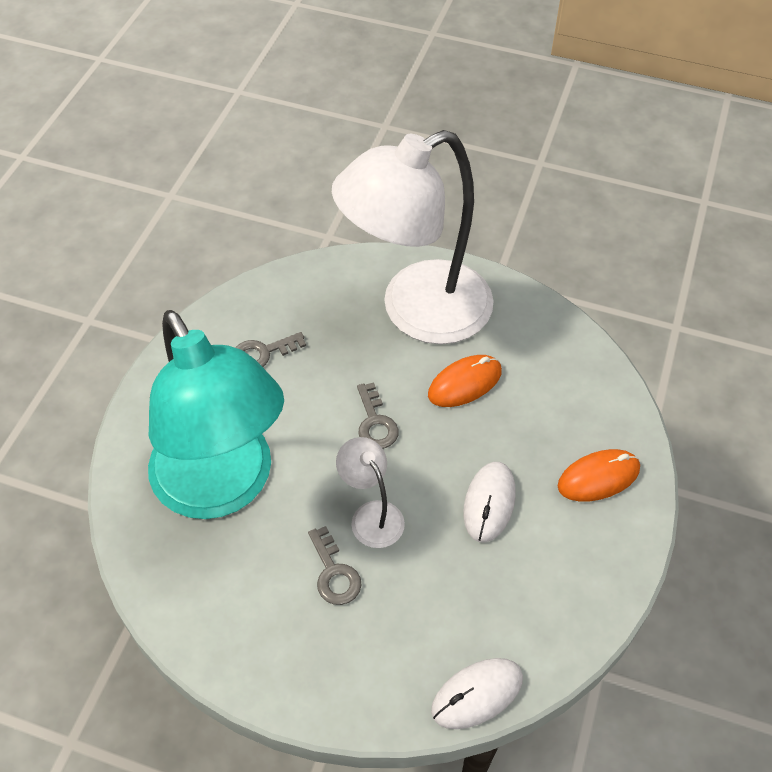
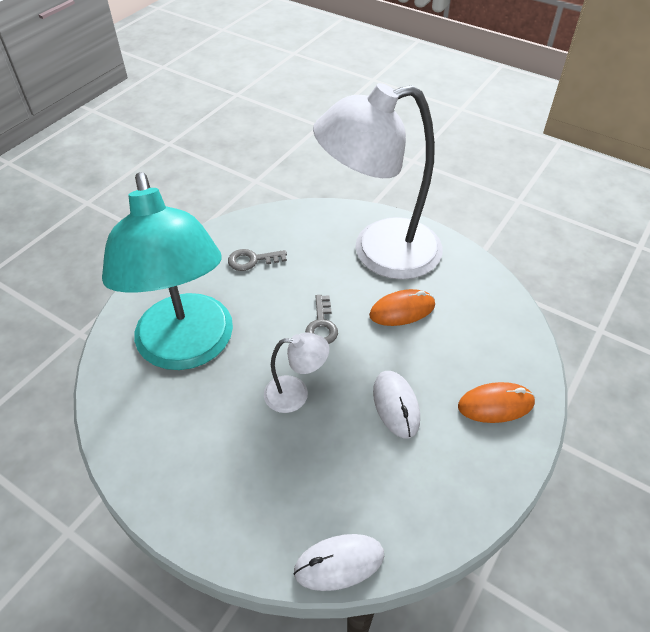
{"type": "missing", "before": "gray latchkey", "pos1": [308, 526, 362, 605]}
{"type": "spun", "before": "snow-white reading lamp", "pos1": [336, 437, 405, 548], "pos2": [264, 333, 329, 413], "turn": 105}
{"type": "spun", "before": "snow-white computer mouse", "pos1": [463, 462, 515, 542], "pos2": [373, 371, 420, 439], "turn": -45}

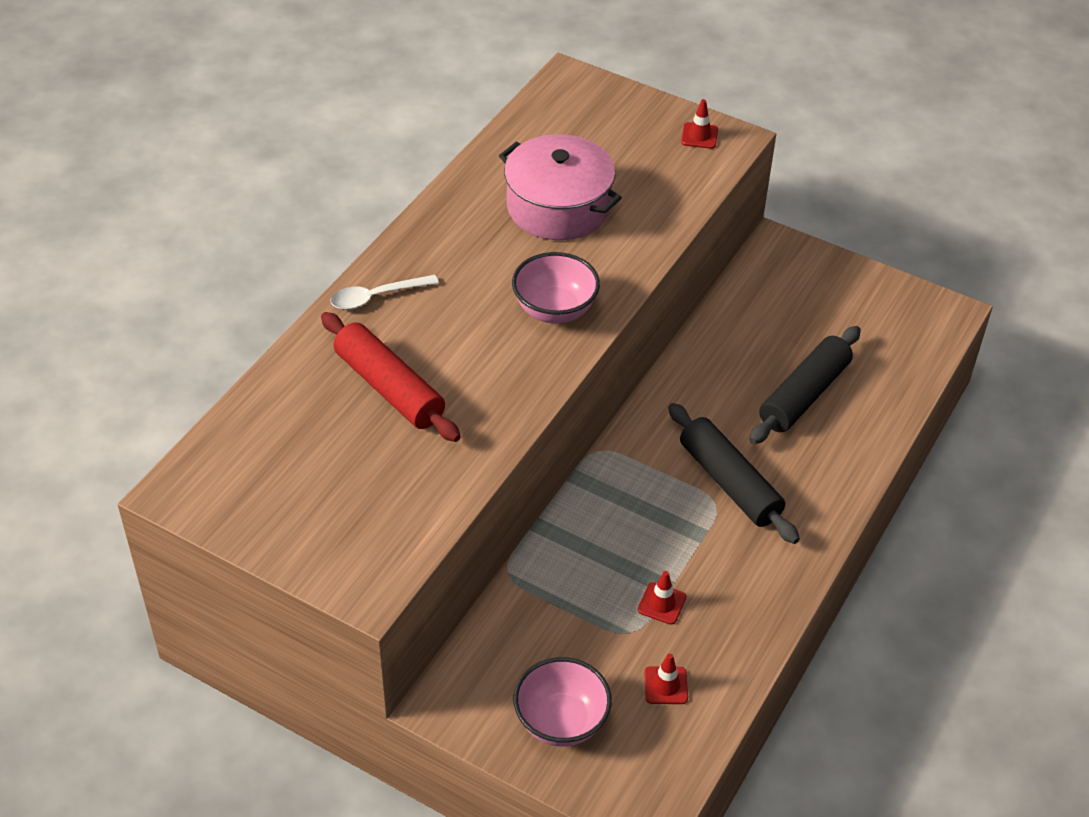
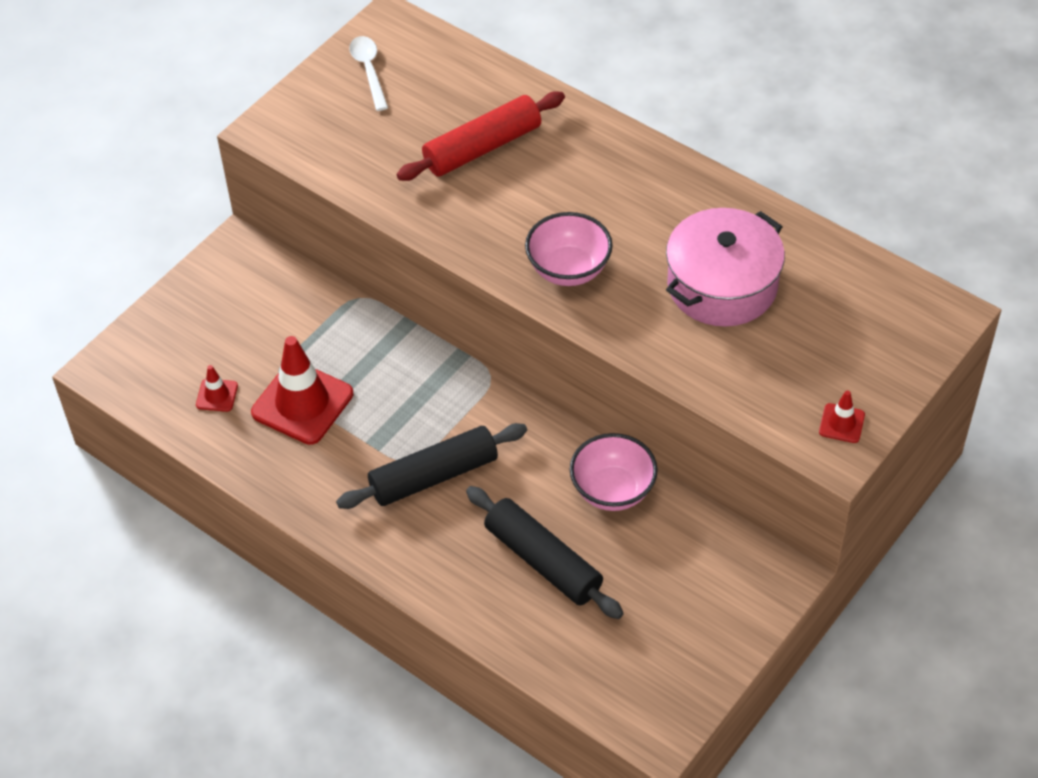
{"type": "relocated", "before": "snow-white spoon", "pos1": [331, 275, 439, 310], "pos2": [349, 36, 388, 111]}
{"type": "relocated", "before": "pink serving bowl", "pos1": [514, 657, 612, 746], "pos2": [570, 433, 658, 511]}
{"type": "size", "before": "scarlet safety cone", "pos1": [638, 571, 686, 625], "pos2": [251, 336, 353, 445], "scale": 2.16}

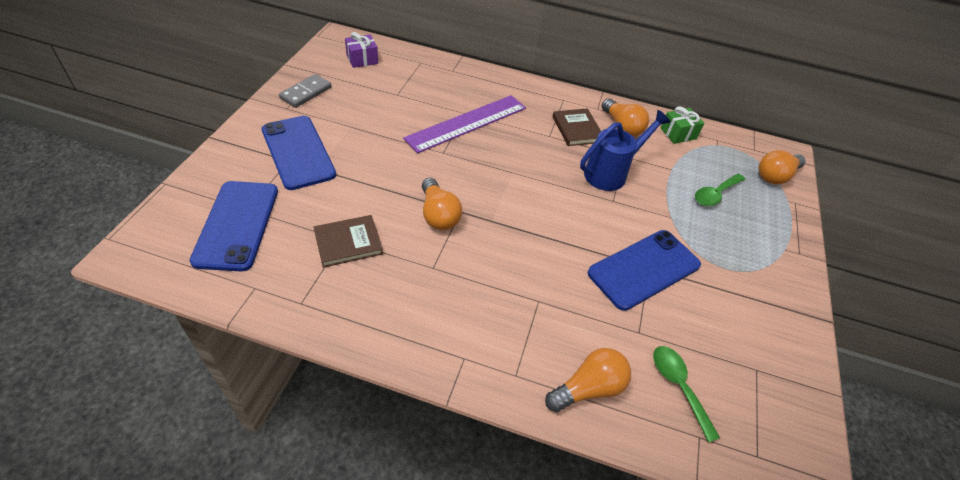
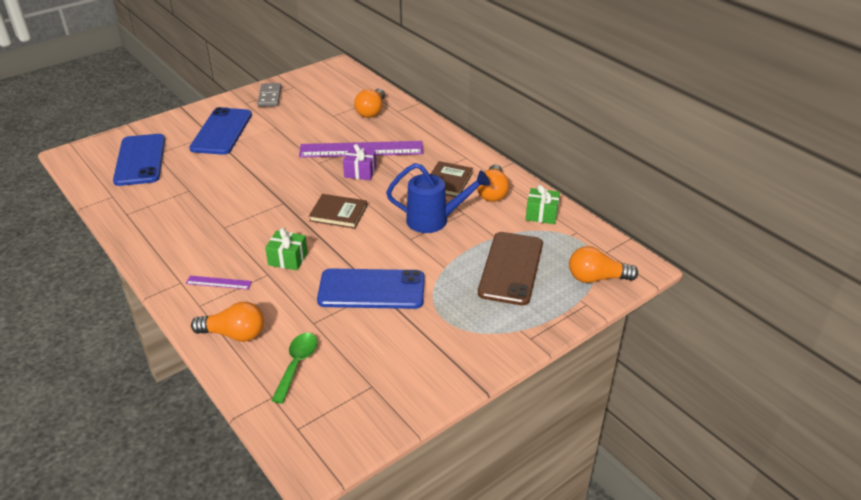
{"type": "spun", "before": "blue smartphone", "pos1": [190, 181, 278, 271], "pos2": [113, 134, 165, 186], "turn": -45}
{"type": "spun", "before": "gray domino tile", "pos1": [279, 74, 332, 108], "pos2": [258, 83, 282, 107], "turn": -75}
{"type": "relocated", "before": "brown hardcover", "pos1": [314, 215, 383, 268], "pos2": [309, 194, 367, 229]}
{"type": "relocated", "before": "violet gift", "pos1": [345, 32, 378, 68], "pos2": [343, 144, 377, 180]}
{"type": "relocated", "before": "orange lightbulb", "pos1": [422, 178, 462, 230], "pos2": [354, 89, 385, 118]}
{"type": "exchanged", "before": "emerald spoon", "after": "brown smartphone", "pos1": [695, 174, 745, 206], "pos2": [478, 232, 543, 305]}
{"type": "appeared", "after": "violet measuring stick", "pos2": [186, 276, 252, 290]}
{"type": "appeared", "after": "emerald gift", "pos2": [265, 228, 308, 270]}

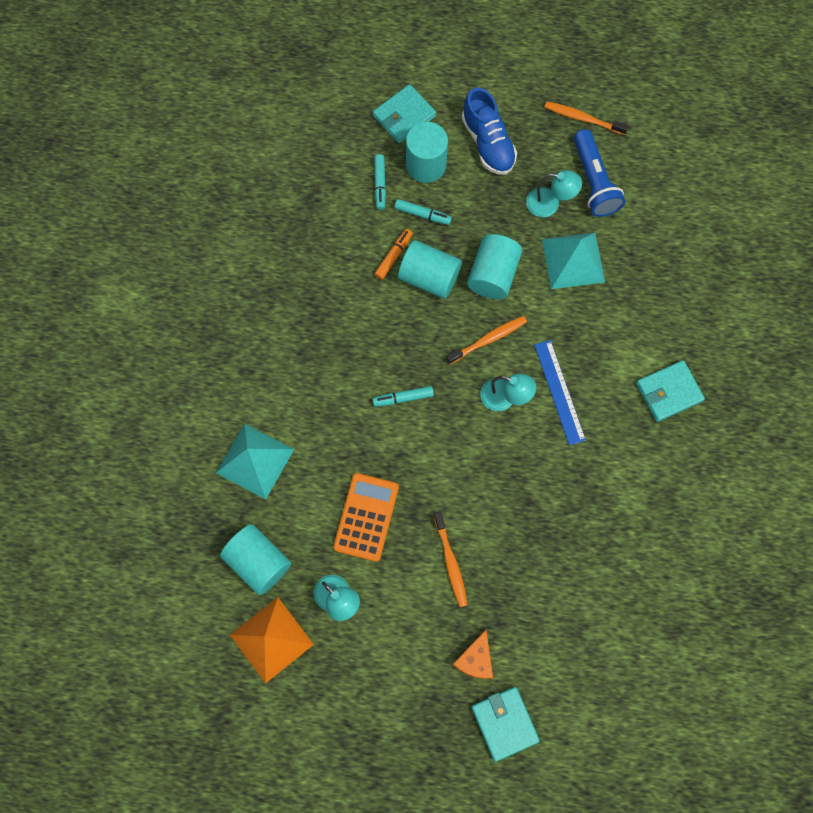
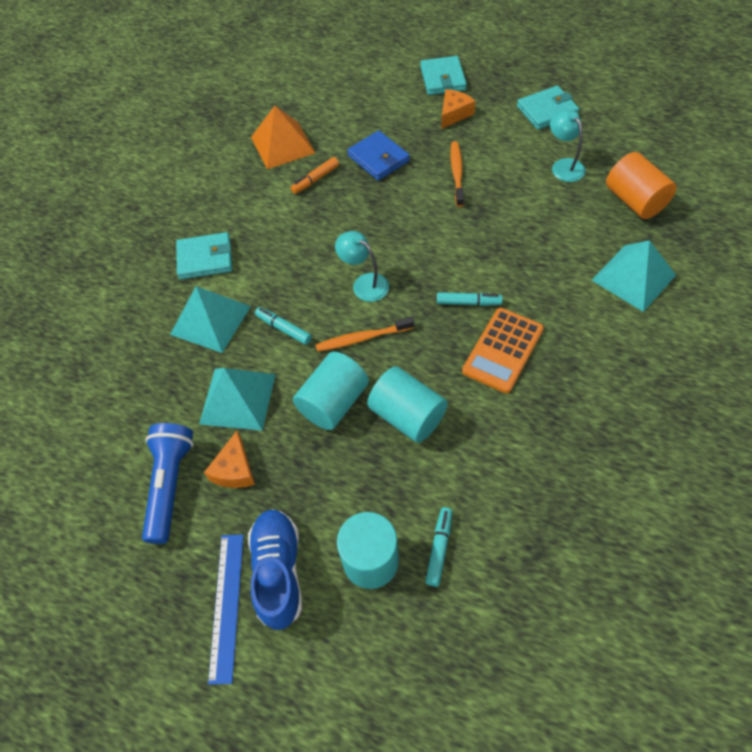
{"type": "colour", "before": "turquoise cylinder", "after": "orange cylinder", "pos1": [220, 524, 291, 595], "pos2": [606, 152, 677, 219]}
{"type": "relocated", "before": "orange solid pyramid", "pos1": [230, 597, 314, 683], "pos2": [251, 106, 315, 169]}
{"type": "relocated", "before": "orange adding machine", "pos1": [333, 473, 399, 562], "pos2": [462, 308, 544, 393]}
{"type": "relocated", "before": "turquoise wallet", "pos1": [373, 84, 436, 143], "pos2": [517, 86, 579, 130]}
{"type": "relocated", "before": "orange marker", "pos1": [374, 229, 413, 280], "pos2": [291, 157, 339, 194]}
{"type": "relocated", "before": "turquoise marker", "pos1": [395, 199, 452, 225], "pos2": [255, 307, 312, 345]}
{"type": "exchanged", "before": "turquoise reading lamp", "after": "orange piece of cheese", "pos1": [526, 170, 582, 217], "pos2": [204, 431, 255, 488]}
{"type": "relocated", "before": "blue measuring stick", "pos1": [534, 340, 586, 445], "pos2": [208, 534, 244, 685]}
{"type": "missing", "before": "orange tooth brush", "pos1": [545, 101, 628, 135]}
{"type": "appeared", "after": "turquoise solid pyramid", "pos2": [170, 286, 251, 353]}
{"type": "appeared", "after": "blue wallet", "pos2": [347, 130, 410, 181]}

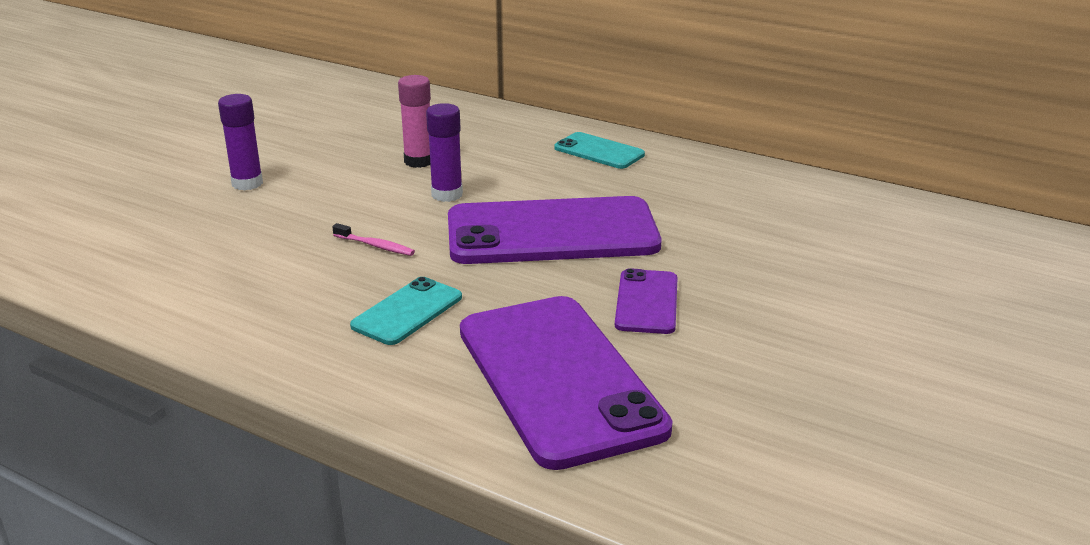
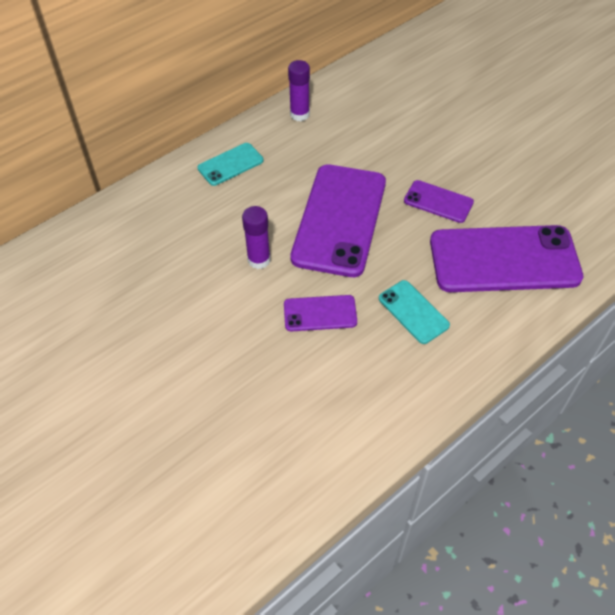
{"type": "relocated", "before": "violet glue stick", "pos1": [218, 94, 263, 190], "pos2": [288, 60, 310, 121]}
{"type": "exchanged", "before": "pink tooth brush", "after": "violet smartphone", "pos1": [332, 223, 415, 256], "pos2": [284, 295, 357, 332]}
{"type": "missing", "before": "pink glue stick", "pos1": [398, 75, 431, 168]}

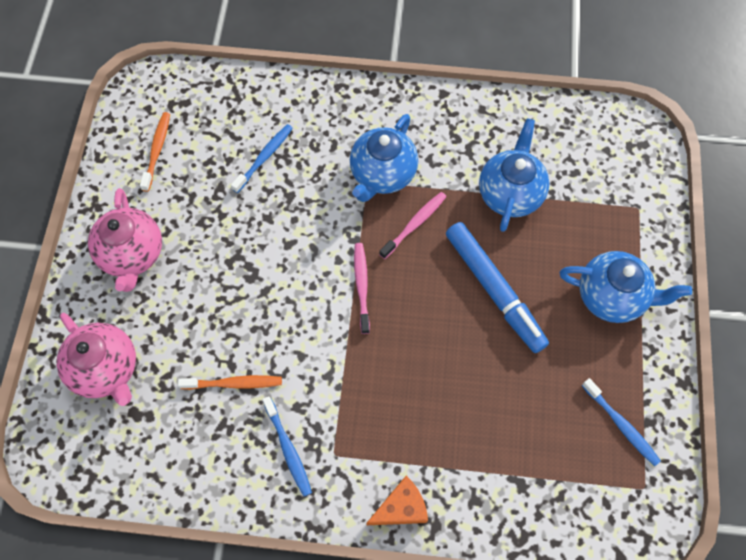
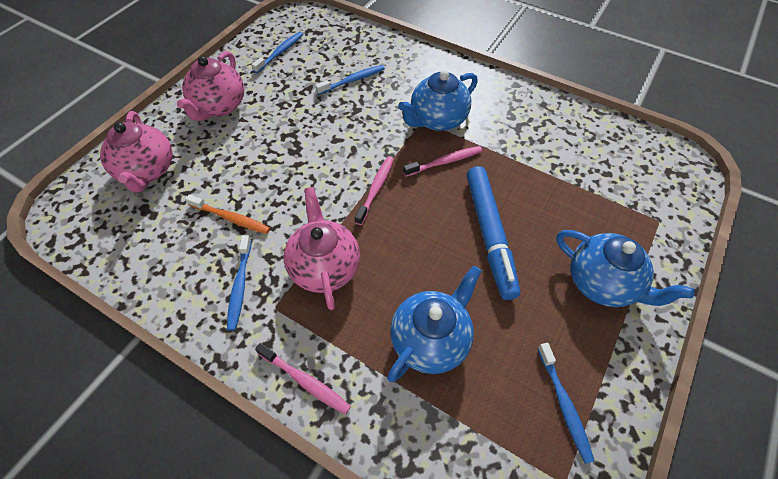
{"type": "colour", "before": "orange tooth brush", "after": "blue tooth brush", "pos1": [140, 112, 170, 192], "pos2": [252, 32, 303, 73]}
{"type": "exchanged", "before": "orange piece of cheese", "after": "pink tooth brush", "pos1": [366, 476, 428, 525], "pos2": [255, 343, 351, 415]}
{"type": "relocated", "before": "blue teapot", "pos1": [479, 118, 549, 232], "pos2": [387, 266, 482, 382]}
{"type": "appeared", "after": "pink teapot", "pos2": [284, 187, 360, 310]}

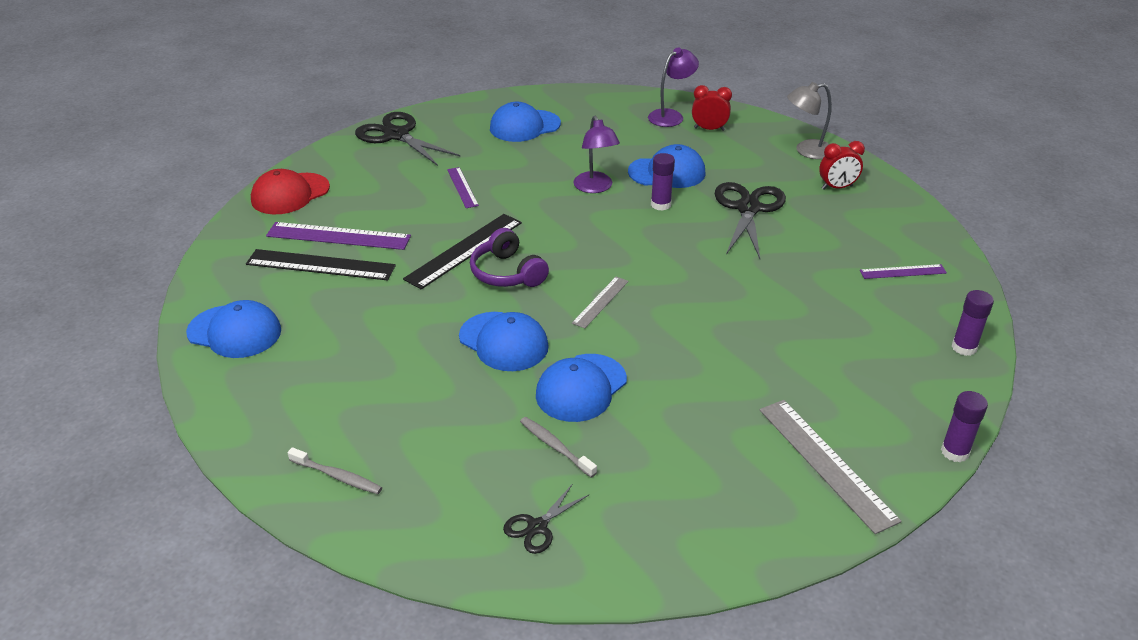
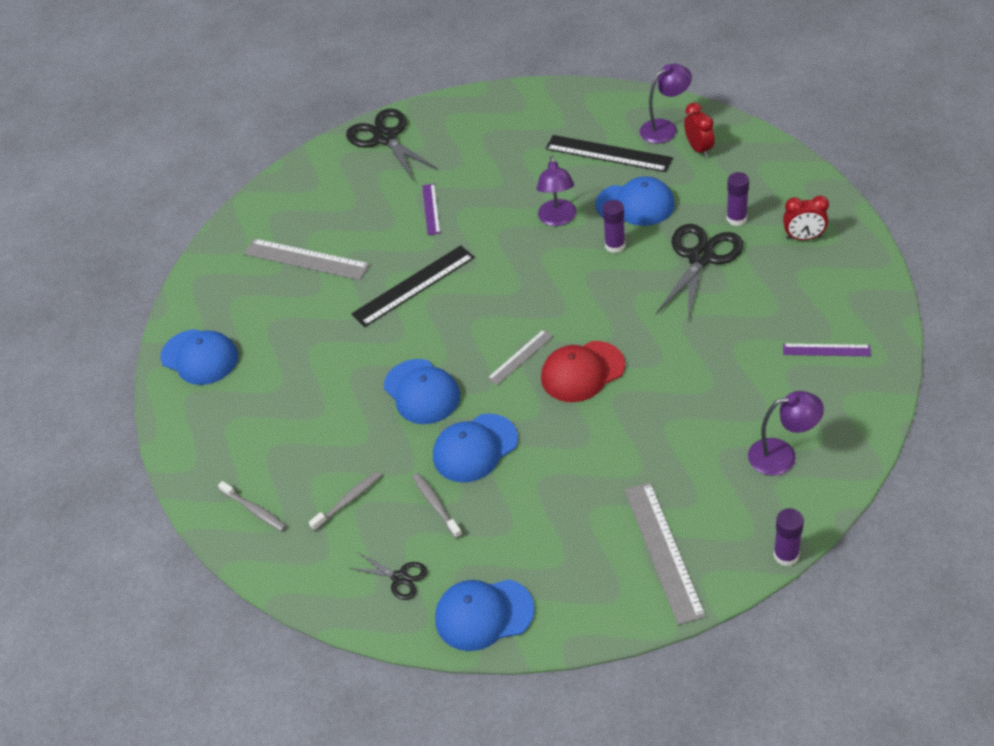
{"type": "relocated", "before": "black measuring stick", "pos1": [246, 249, 396, 281], "pos2": [545, 135, 673, 172]}
{"type": "relocated", "before": "scarlet cap", "pos1": [251, 169, 330, 214], "pos2": [541, 341, 625, 402]}
{"type": "colour", "before": "violet measuring stick", "after": "gray measuring stick", "pos1": [266, 222, 411, 250], "pos2": [243, 238, 370, 280]}
{"type": "missing", "before": "violet headset", "pos1": [470, 228, 549, 287]}
{"type": "relocated", "before": "blue cap", "pos1": [490, 102, 561, 142], "pos2": [435, 579, 535, 651]}
{"type": "spun", "before": "black pair of scissors", "pos1": [503, 485, 589, 554], "pos2": [349, 552, 428, 600], "turn": -120}
{"type": "spun", "before": "scarlet bedside clock", "pos1": [692, 85, 732, 131], "pos2": [684, 102, 715, 158], "turn": 45}
{"type": "missing", "before": "gray reading lamp", "pos1": [787, 82, 832, 159]}
{"type": "relocated", "before": "violet glue stick", "pos1": [951, 290, 994, 356], "pos2": [727, 172, 749, 226]}
{"type": "appeared", "after": "gray tooth brush", "pos2": [309, 471, 382, 531]}
{"type": "appeared", "after": "violet reading lamp", "pos2": [748, 391, 824, 476]}

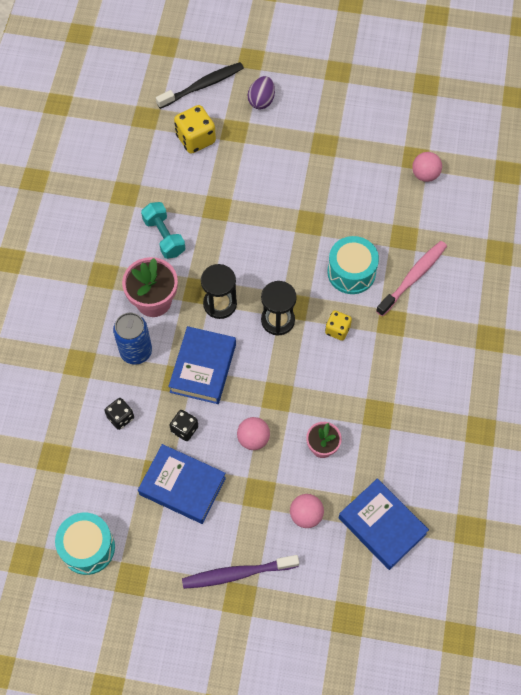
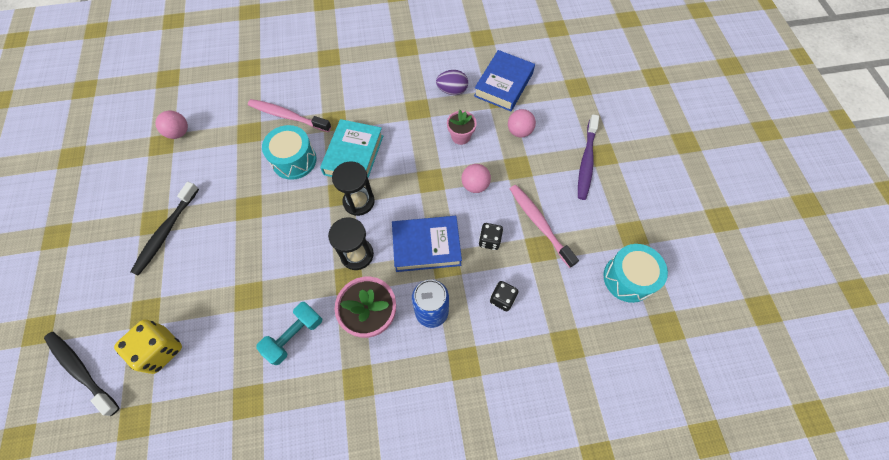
{"type": "exchanged", "before": "blue hardcover", "after": "pink tooth brush", "pos1": [138, 444, 226, 524], "pos2": [510, 185, 579, 268]}
{"type": "spun", "before": "violet tooth brush", "pos1": [182, 555, 299, 589], "pos2": [578, 114, 599, 200], "turn": 45}
{"type": "relocated", "before": "violet egg shape", "pos1": [248, 76, 275, 110], "pos2": [436, 70, 468, 95]}
{"type": "exchanged", "before": "yellow game die", "after": "turquoise hardcover", "pos1": [325, 311, 352, 341], "pos2": [320, 119, 383, 178]}
{"type": "appeared", "after": "black tooth brush", "pos2": [131, 182, 199, 276]}

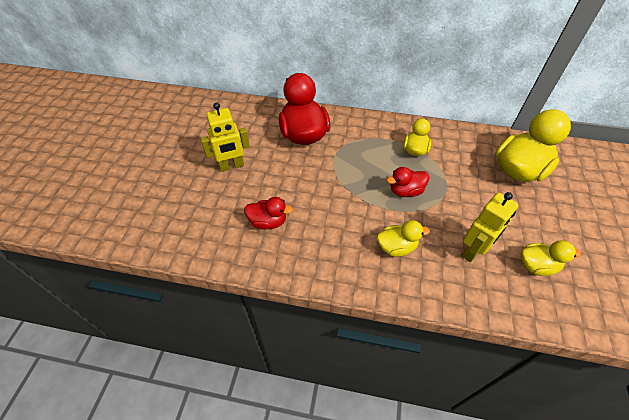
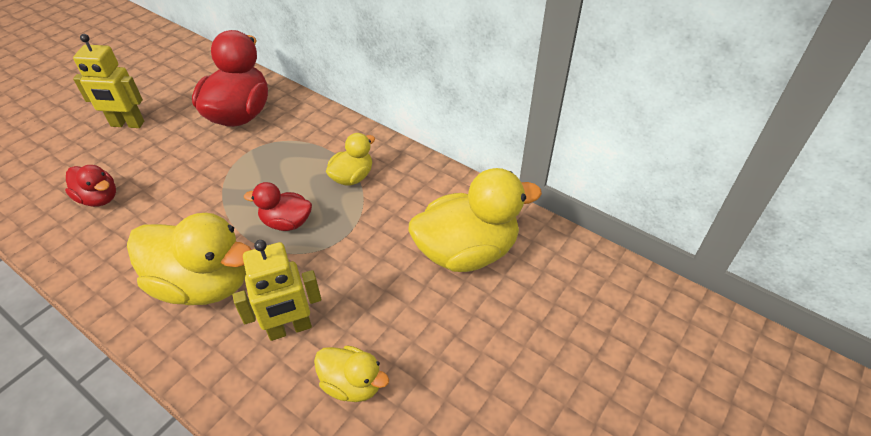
{"type": "size", "before": "yellow rubber duck", "pos1": [377, 220, 430, 257], "pos2": [127, 213, 252, 305], "scale": 1.88}

